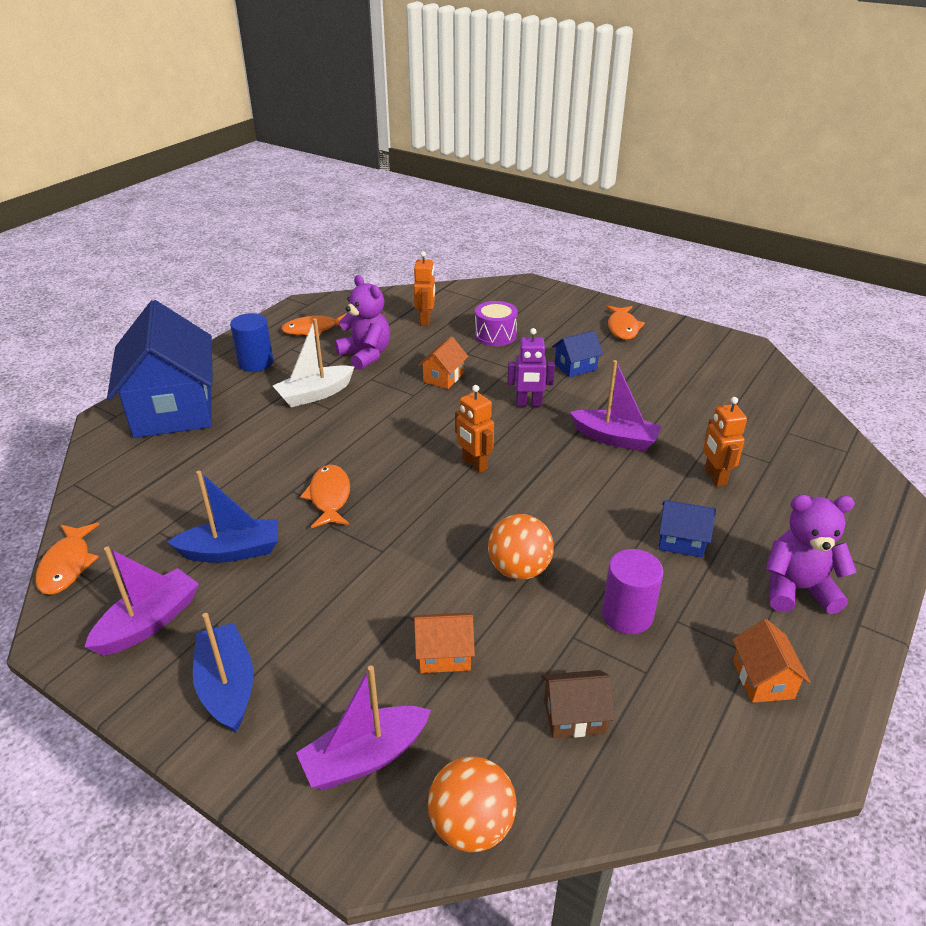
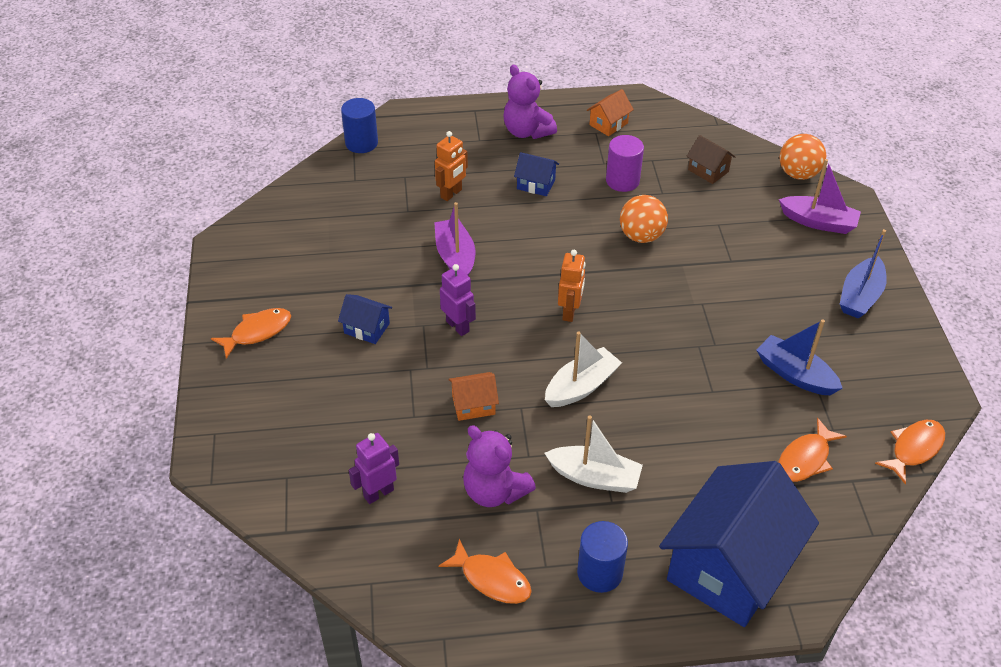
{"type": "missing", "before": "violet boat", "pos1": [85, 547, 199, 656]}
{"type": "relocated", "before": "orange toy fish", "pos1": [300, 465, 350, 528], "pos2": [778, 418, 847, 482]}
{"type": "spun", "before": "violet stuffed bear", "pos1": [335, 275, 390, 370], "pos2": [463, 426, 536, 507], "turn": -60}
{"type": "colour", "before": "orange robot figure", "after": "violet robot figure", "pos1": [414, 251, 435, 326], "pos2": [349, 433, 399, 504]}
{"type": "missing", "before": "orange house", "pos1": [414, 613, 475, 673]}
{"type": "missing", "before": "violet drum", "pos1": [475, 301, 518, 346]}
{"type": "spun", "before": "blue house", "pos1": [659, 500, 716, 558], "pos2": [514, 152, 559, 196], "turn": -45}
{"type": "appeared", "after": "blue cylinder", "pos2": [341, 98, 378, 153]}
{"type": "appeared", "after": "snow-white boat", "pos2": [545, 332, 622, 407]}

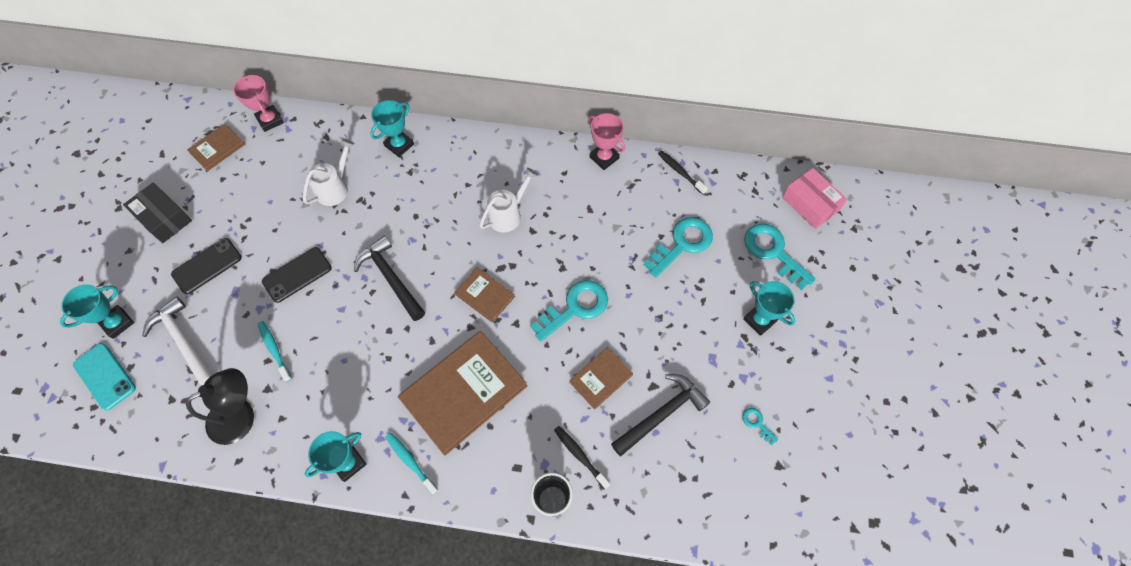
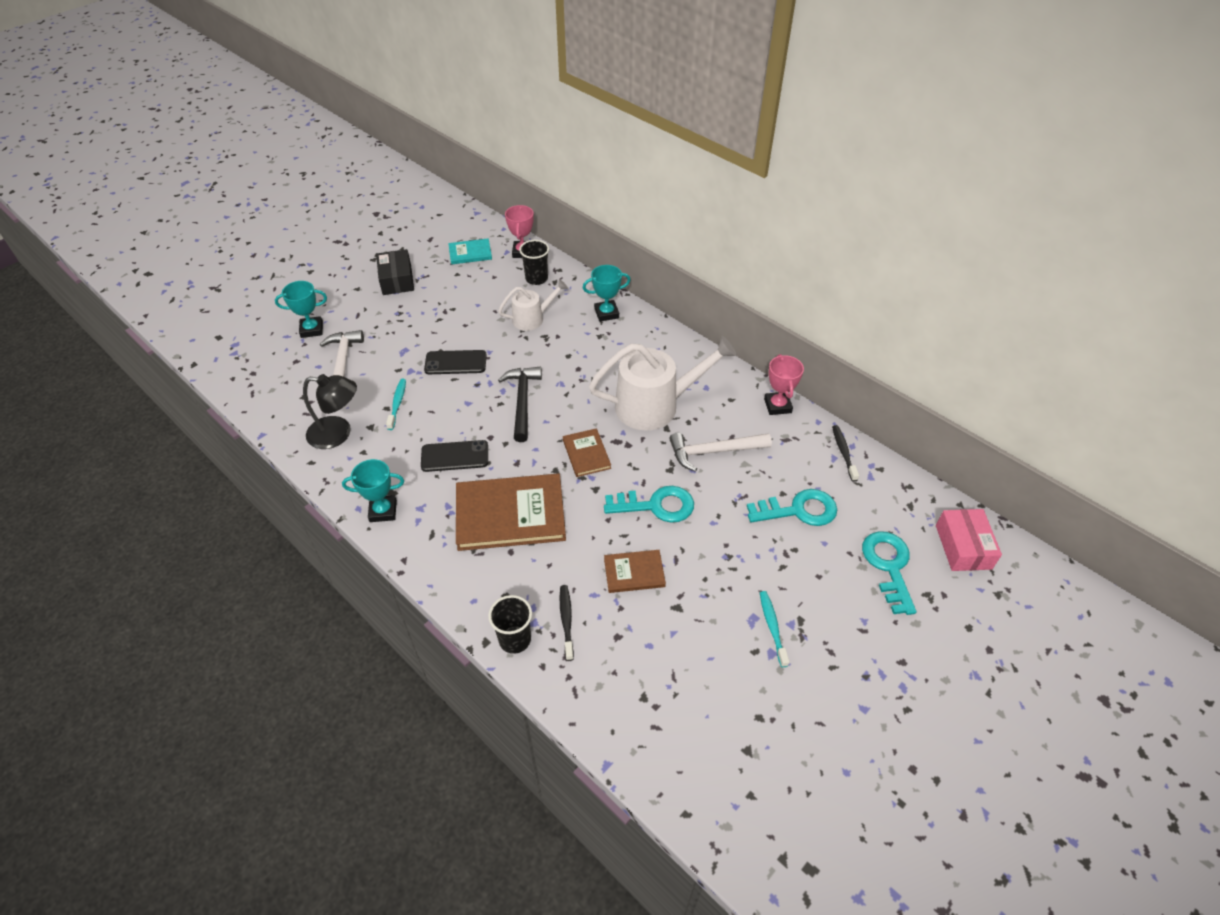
{"type": "missing", "before": "turquoise smartphone", "pos1": [73, 343, 136, 411]}
{"type": "relocated", "before": "black smartphone", "pos1": [171, 238, 242, 294], "pos2": [421, 440, 488, 472]}
{"type": "colour", "before": "brown hardcover", "after": "turquoise hardcover", "pos1": [187, 124, 245, 171], "pos2": [448, 239, 492, 264]}
{"type": "relocated", "before": "turquoise tooth brush", "pos1": [385, 432, 438, 495], "pos2": [760, 591, 789, 667]}
{"type": "size", "before": "snow-white watering pot", "pos1": [479, 168, 538, 233], "pos2": [589, 336, 737, 431], "scale": 1.82}
{"type": "missing", "before": "black carpenter's hammer", "pos1": [611, 374, 710, 456]}
{"type": "missing", "before": "turquoise latchkey", "pos1": [742, 408, 779, 445]}
{"type": "missing", "before": "turquoise trophy", "pos1": [743, 281, 795, 336]}
{"type": "appeared", "after": "black beaker", "pos2": [519, 240, 549, 285]}
{"type": "appeared", "after": "snow-white carpenter's hammer", "pos2": [669, 433, 772, 472]}

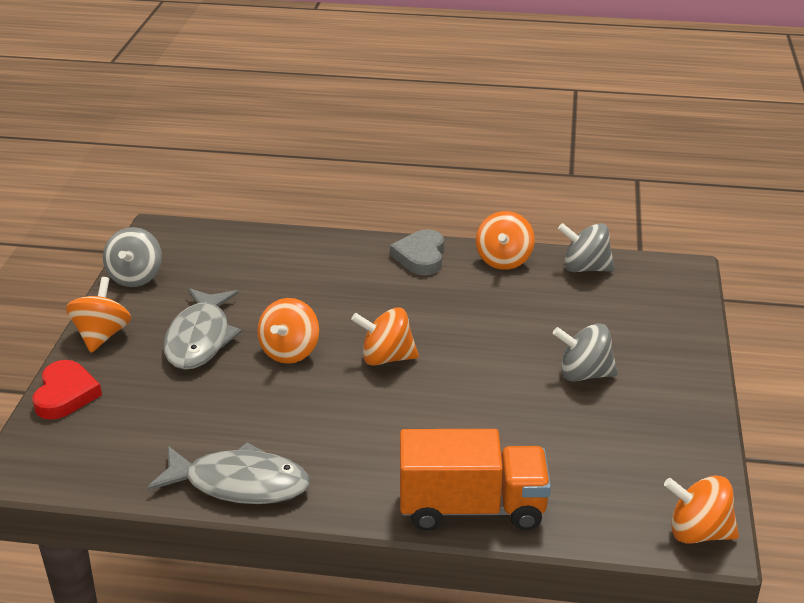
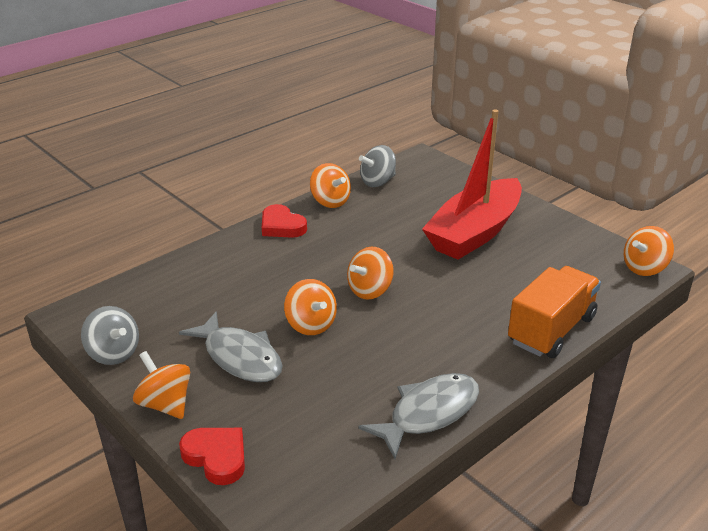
{"type": "colour", "before": "gray love heart", "after": "scarlet love heart", "pos1": [390, 229, 444, 275], "pos2": [262, 204, 307, 238]}
{"type": "exchanged", "before": "gray whirligig", "after": "scarlet boat", "pos1": [553, 323, 618, 382], "pos2": [422, 109, 522, 260]}

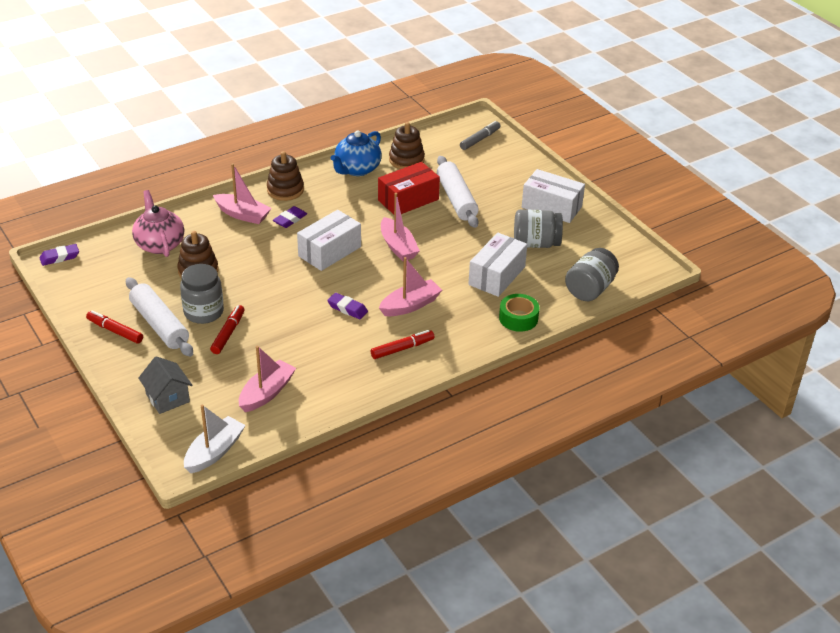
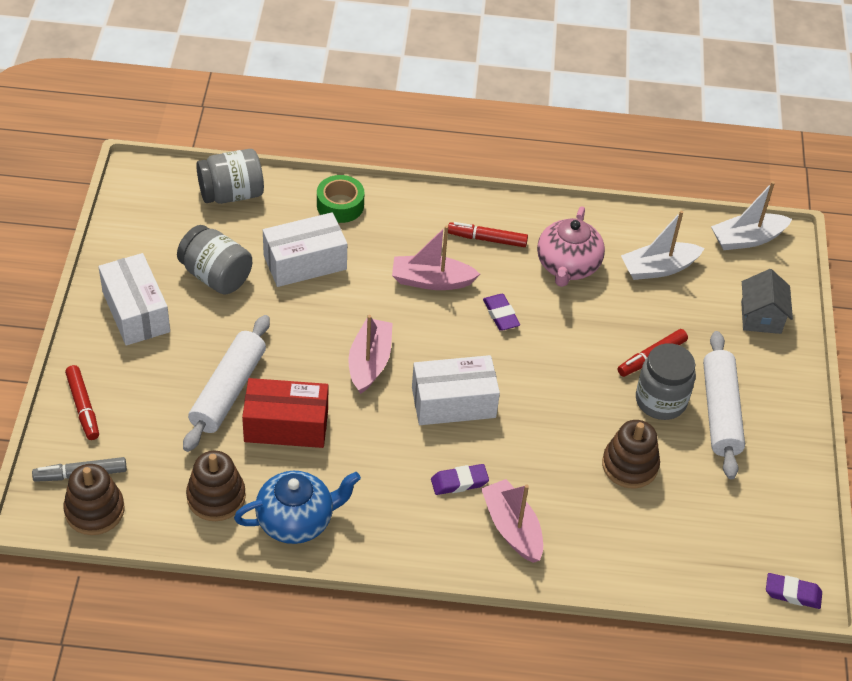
{"type": "relocated", "before": "scarlet marker", "pos1": [86, 310, 143, 344], "pos2": [65, 365, 99, 440]}
{"type": "relocated", "before": "pink teapot", "pos1": [132, 190, 184, 257], "pos2": [537, 206, 605, 287]}
{"type": "colour", "before": "pink boat", "after": "snow-white boat", "pos1": [239, 346, 296, 412], "pos2": [621, 211, 704, 280]}
{"type": "relocated", "before": "brown stacking toy", "pos1": [267, 151, 304, 201], "pos2": [63, 464, 125, 535]}

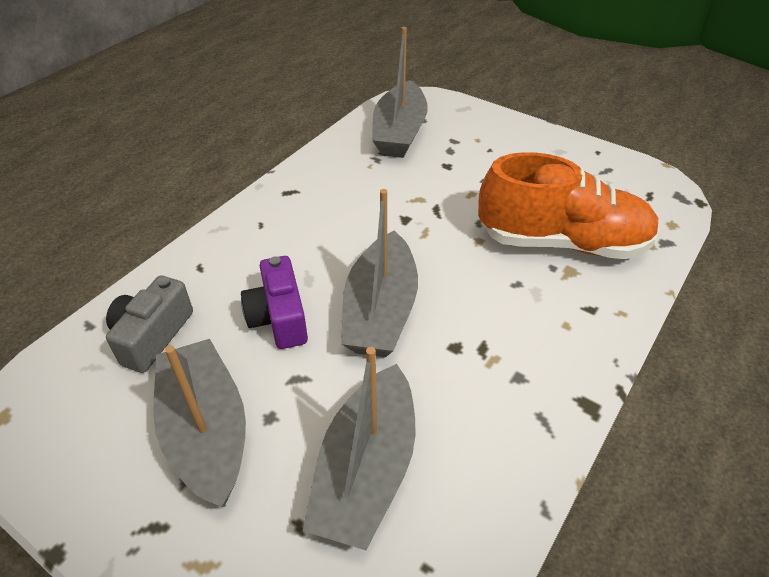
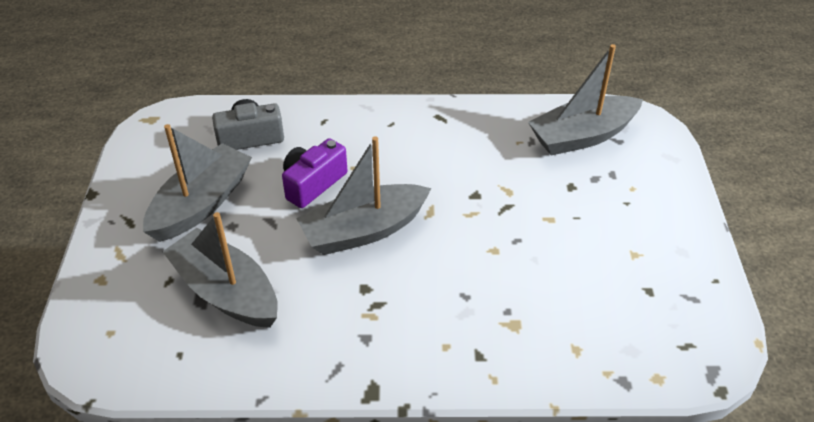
{"type": "spun", "before": "gray boat", "pos1": [303, 347, 415, 550], "pos2": [162, 212, 278, 328], "turn": 60}
{"type": "missing", "before": "orange shoe", "pos1": [478, 152, 660, 259]}

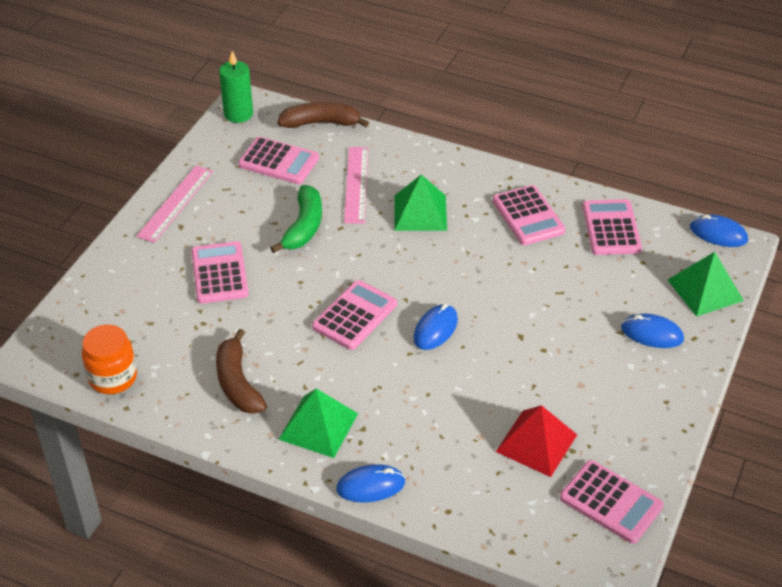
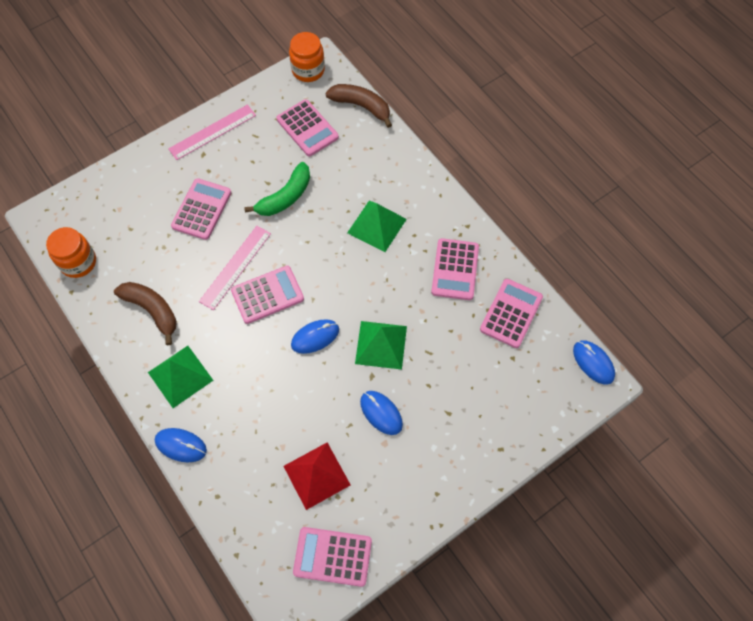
{"type": "spun", "before": "brown toy banana", "pos1": [216, 329, 267, 414], "pos2": [114, 282, 177, 345], "turn": 120}
{"type": "exchanged", "before": "emerald candle", "after": "orange jar", "pos1": [219, 51, 253, 123], "pos2": [289, 32, 325, 82]}
{"type": "relocated", "before": "pink measuring stick", "pos1": [344, 147, 369, 224], "pos2": [199, 226, 271, 310]}
{"type": "spun", "before": "pink adding machine", "pos1": [560, 460, 664, 544], "pos2": [293, 527, 372, 587], "turn": 120}
{"type": "relocated", "before": "blue computer mouse", "pos1": [621, 314, 684, 348], "pos2": [360, 391, 403, 435]}
{"type": "relocated", "before": "emerald solid pyramid", "pos1": [668, 252, 744, 317], "pos2": [355, 321, 407, 370]}

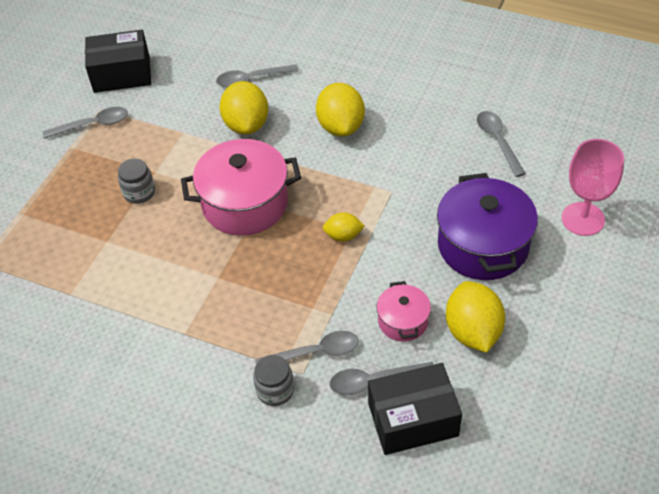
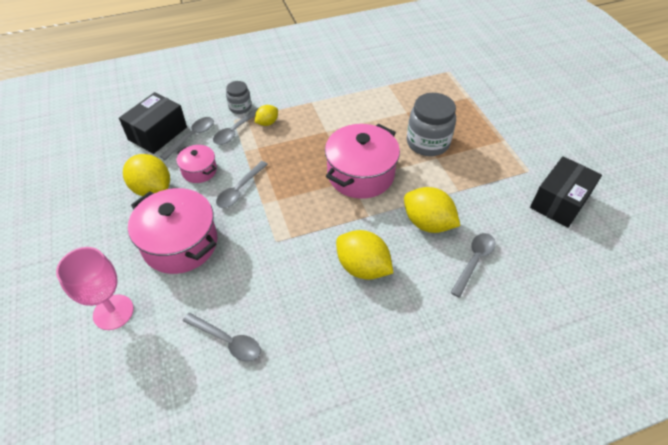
{"type": "relocated", "before": "gray spoon", "pos1": [43, 107, 128, 139], "pos2": [216, 161, 268, 208]}
{"type": "size", "before": "gray jar", "pos1": [118, 159, 155, 204], "pos2": [407, 93, 456, 156], "scale": 1.79}
{"type": "relocated", "before": "yellow citrus fruit", "pos1": [323, 212, 365, 242], "pos2": [255, 105, 278, 126]}
{"type": "colour", "before": "violet cooking pot", "after": "pink cooking pot", "pos1": [437, 173, 538, 280], "pos2": [128, 188, 217, 274]}

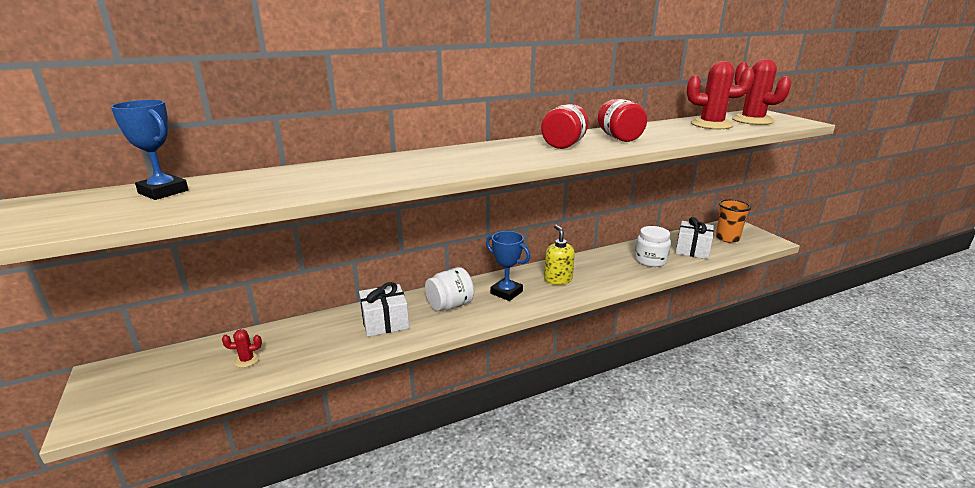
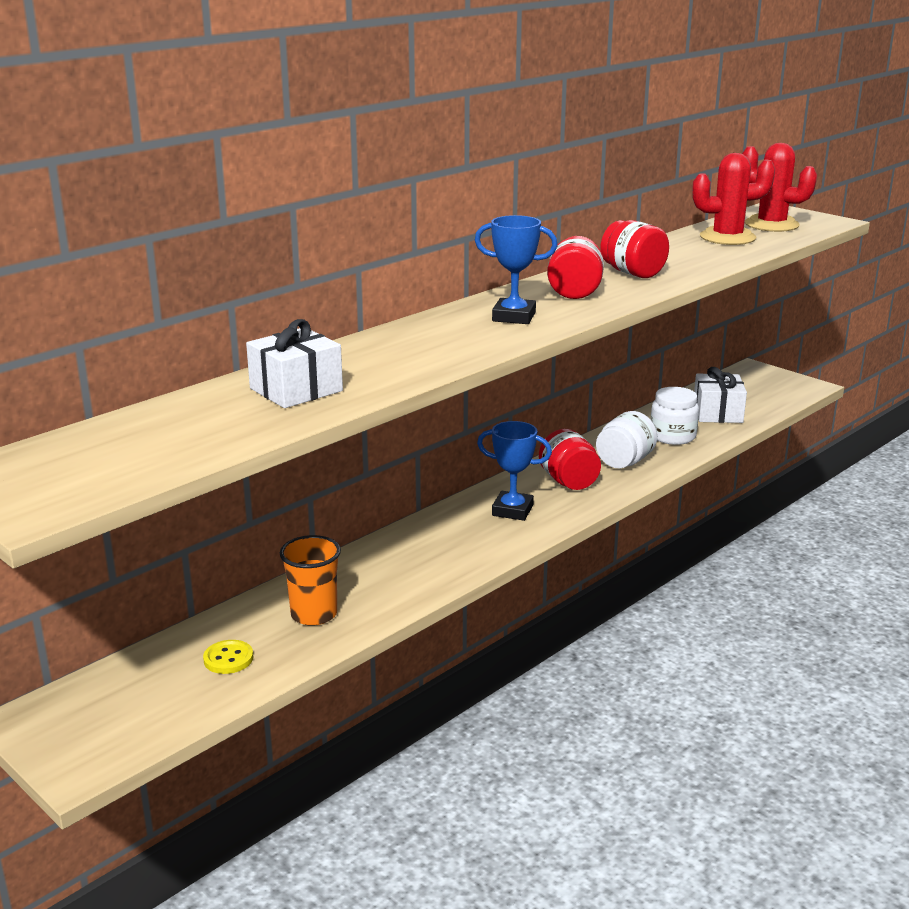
{"type": "relocated", "before": "blue trophy", "pos1": [110, 100, 189, 200], "pos2": [475, 215, 558, 324]}
{"type": "exchanged", "before": "scarlet cactus", "after": "yellow button", "pos1": [222, 329, 262, 368], "pos2": [203, 640, 253, 674]}
{"type": "relocated", "before": "snow-white gift", "pos1": [359, 282, 409, 337], "pos2": [246, 319, 343, 408]}
{"type": "relocated", "before": "snow-white jar", "pos1": [425, 267, 474, 311], "pos2": [596, 411, 657, 468]}
{"type": "exchanged", "before": "yellow soap pump", "after": "scarlet jar", "pos1": [544, 225, 575, 285], "pos2": [539, 429, 601, 490]}
{"type": "relocated", "before": "orange beaker", "pos1": [716, 199, 751, 243], "pos2": [280, 535, 341, 626]}

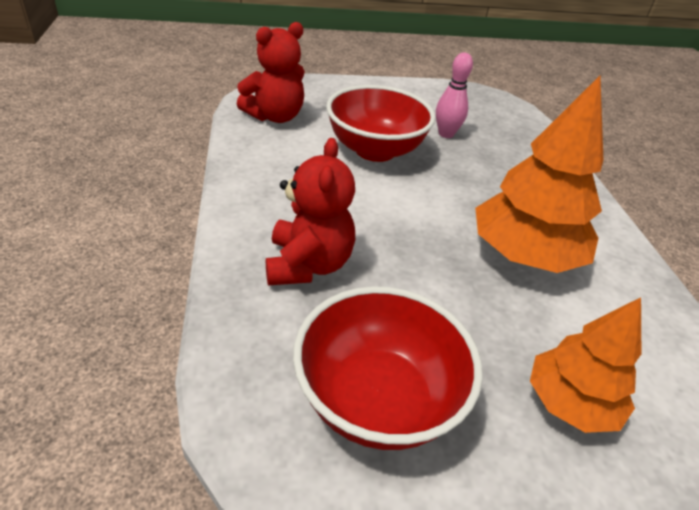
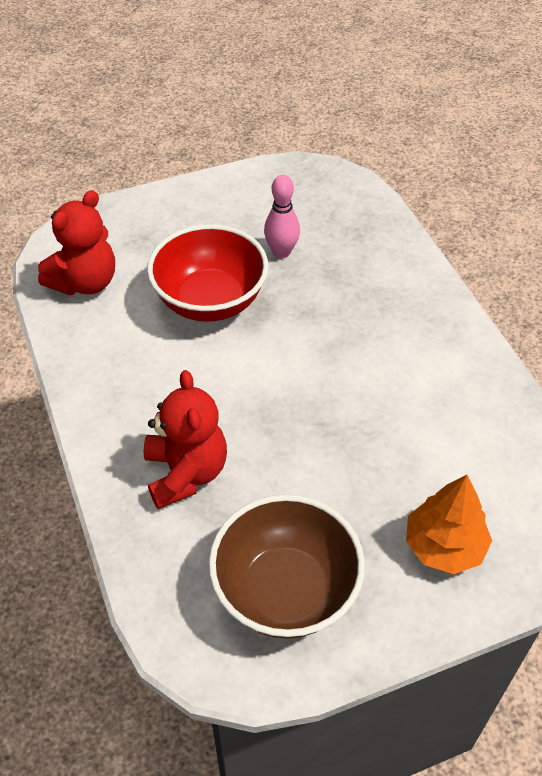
{"type": "colour", "before": "scarlet serving bowl", "after": "brown serving bowl", "pos1": [293, 286, 483, 450], "pos2": [209, 494, 365, 639]}
{"type": "missing", "before": "orange tree", "pos1": [475, 76, 603, 273]}

